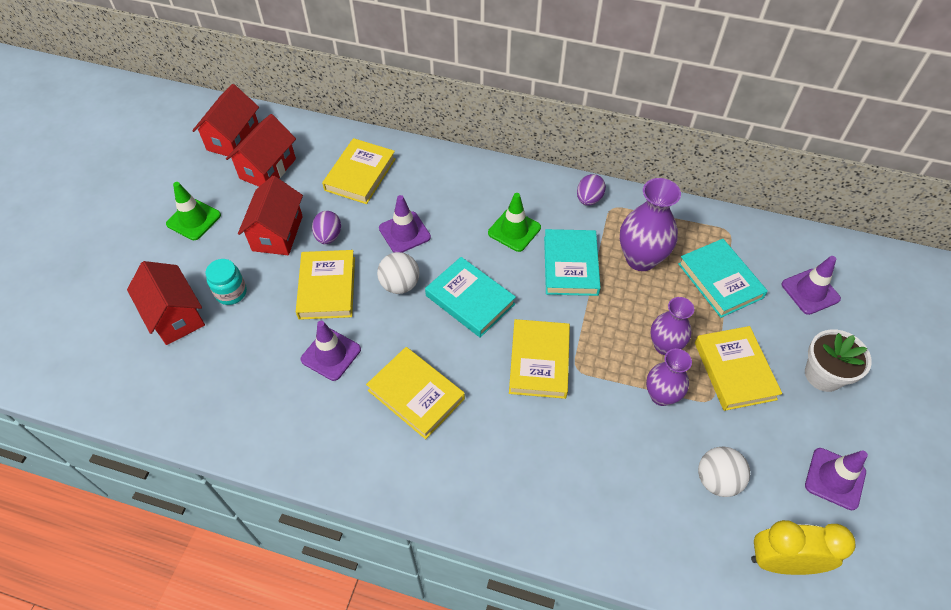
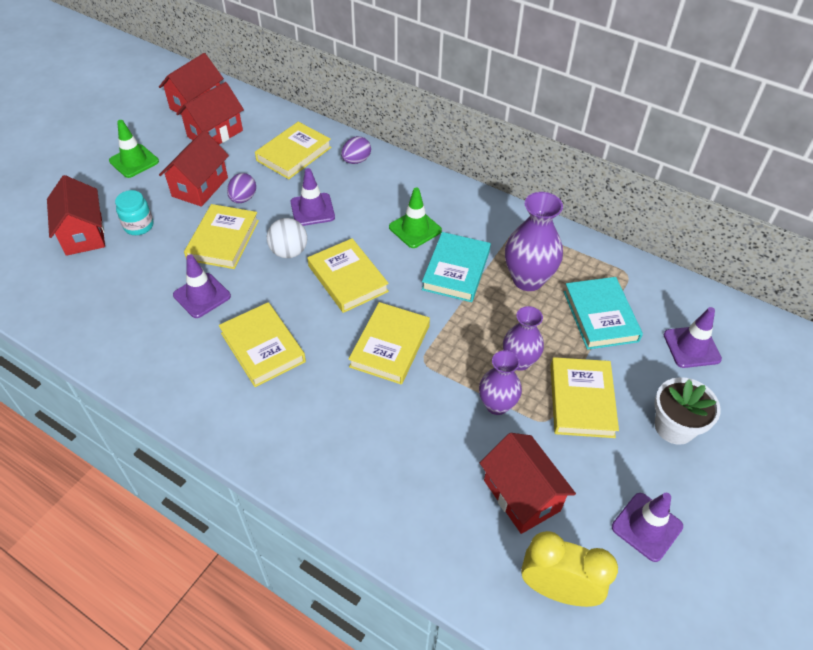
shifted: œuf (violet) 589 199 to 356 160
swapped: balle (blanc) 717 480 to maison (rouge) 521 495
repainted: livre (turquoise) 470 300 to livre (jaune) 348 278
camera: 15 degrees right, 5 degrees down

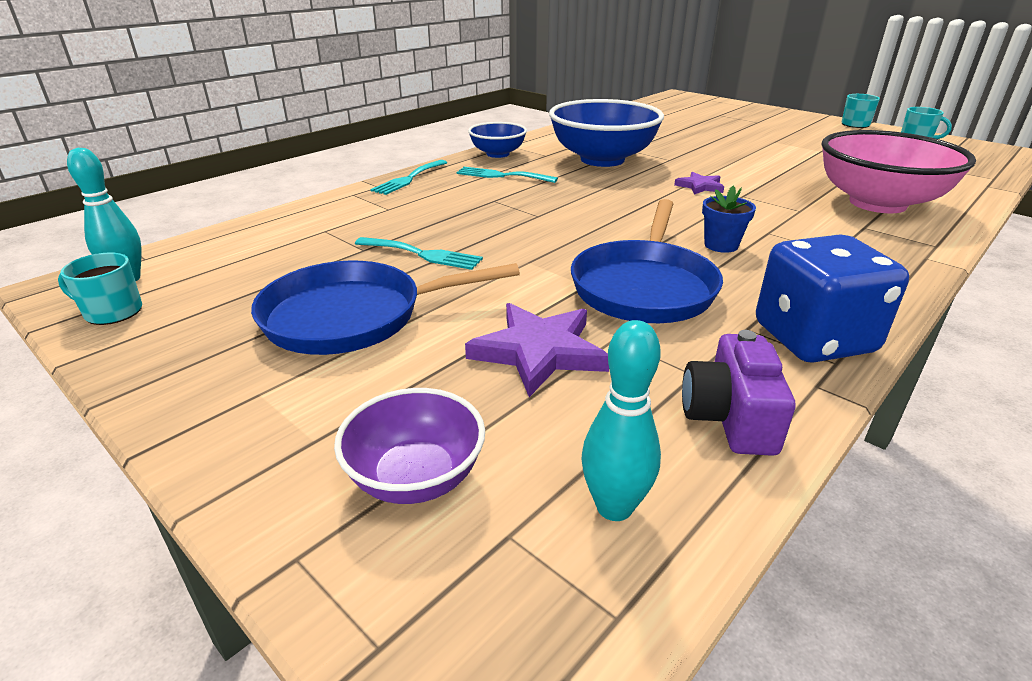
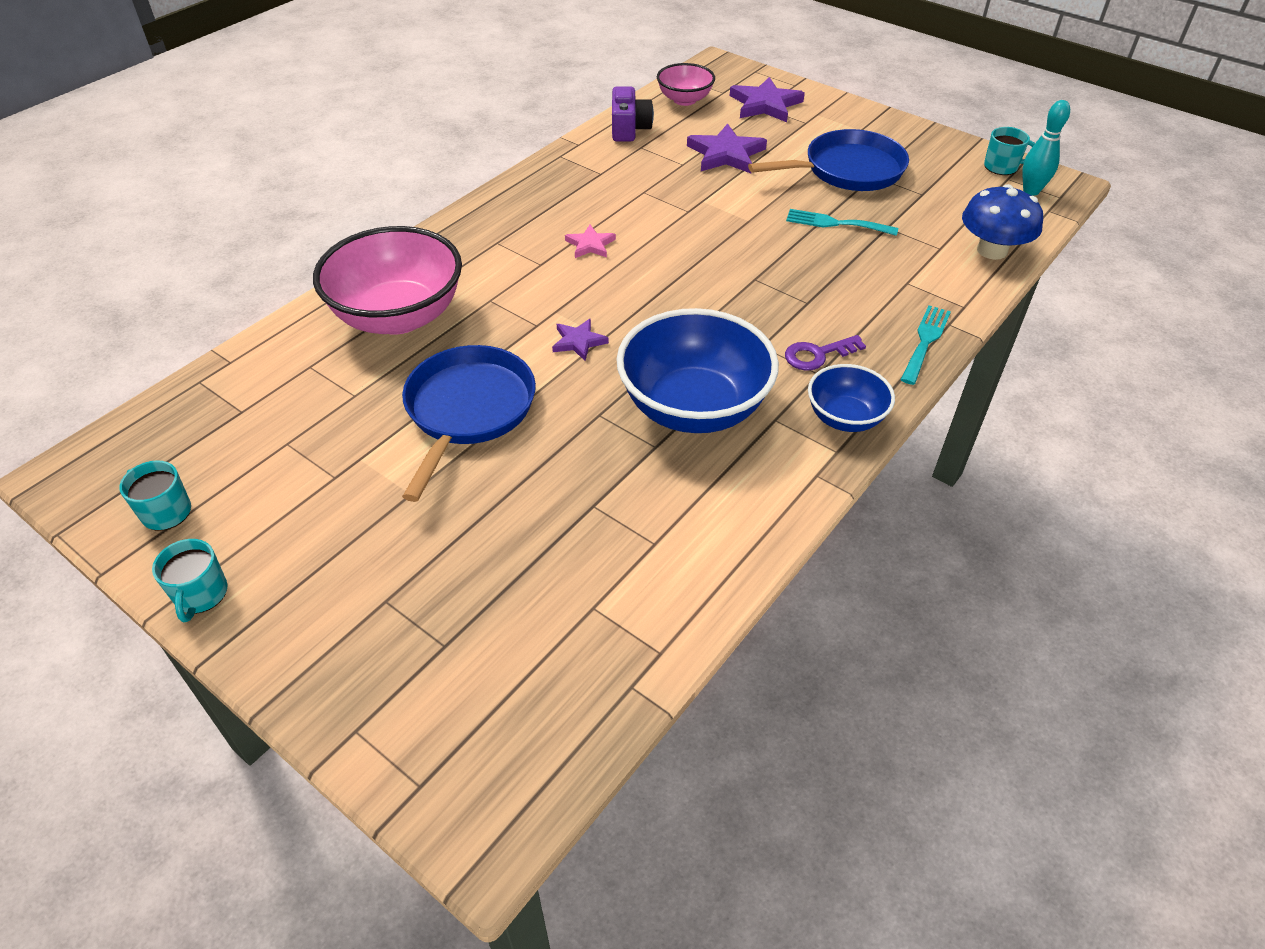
gone: dé (bleu) 813 339
new: champignon (bleu) 992 250
shifted: poêle (bleu) 644 287 to 468 410
swapped: fourchette (turquoise) 501 175 to clé (violet) 817 355; pot de fleurs (bleu) 721 245 to étoile (rose) 590 245; quille (turquoise) 614 507 to bol (rose) 684 100; bol (violet) 416 477 to étoile (violet) 765 104
camera: 175 degrees right, 15 degrees up

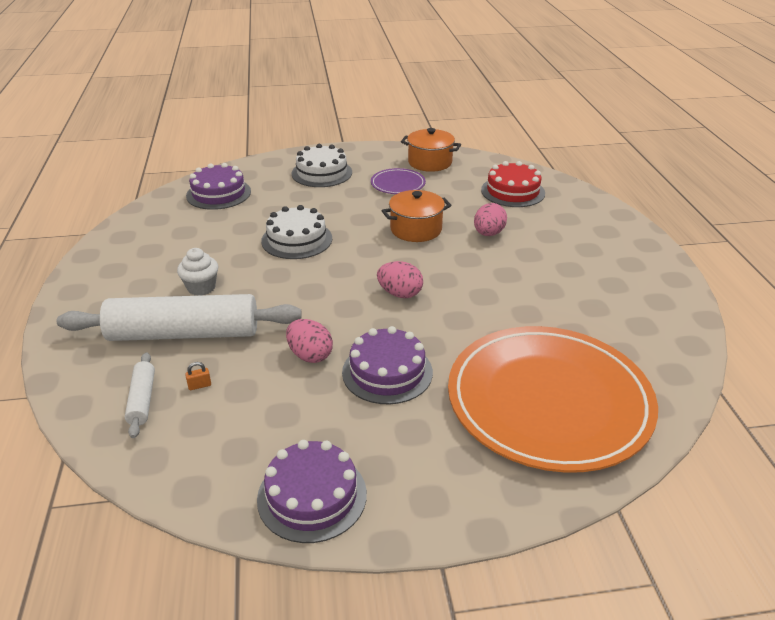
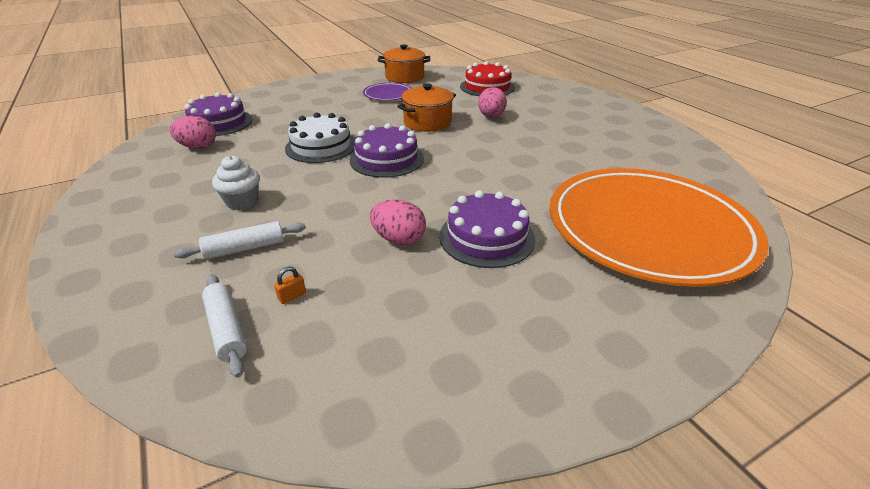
gone: gâteau (blanc) 322 173
shifted: œuf (rose) 400 294 to 198 147; gâteau (violet) 312 496 to 387 159
scaled: rouleau à pâtisserie (blanc) 184 334 = 245 248 x0.45
camera: 20 degrees left, 0 degrees up

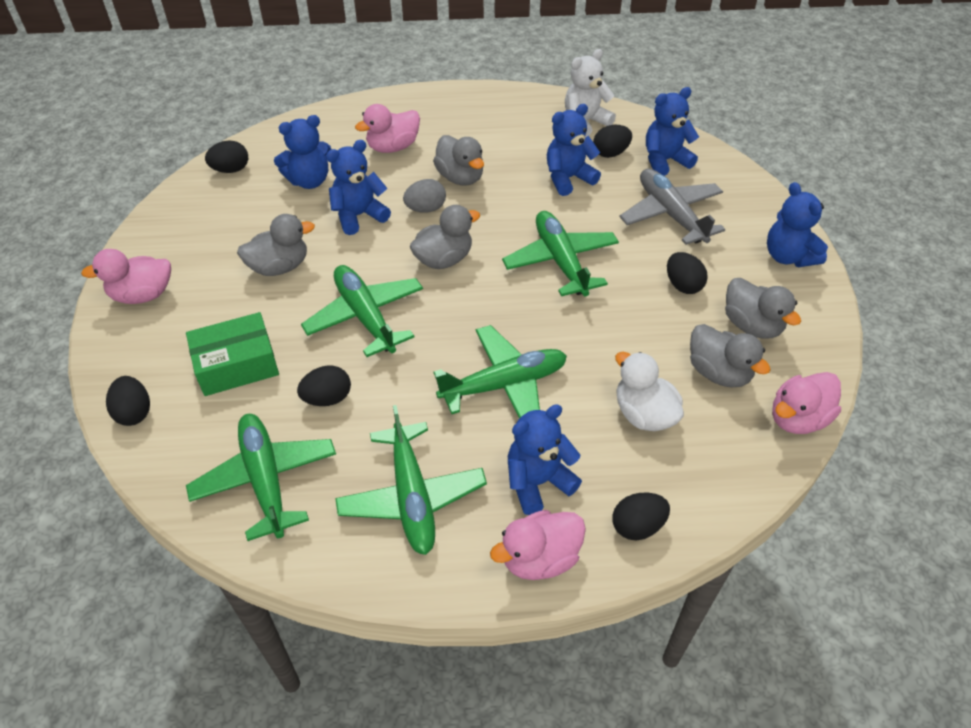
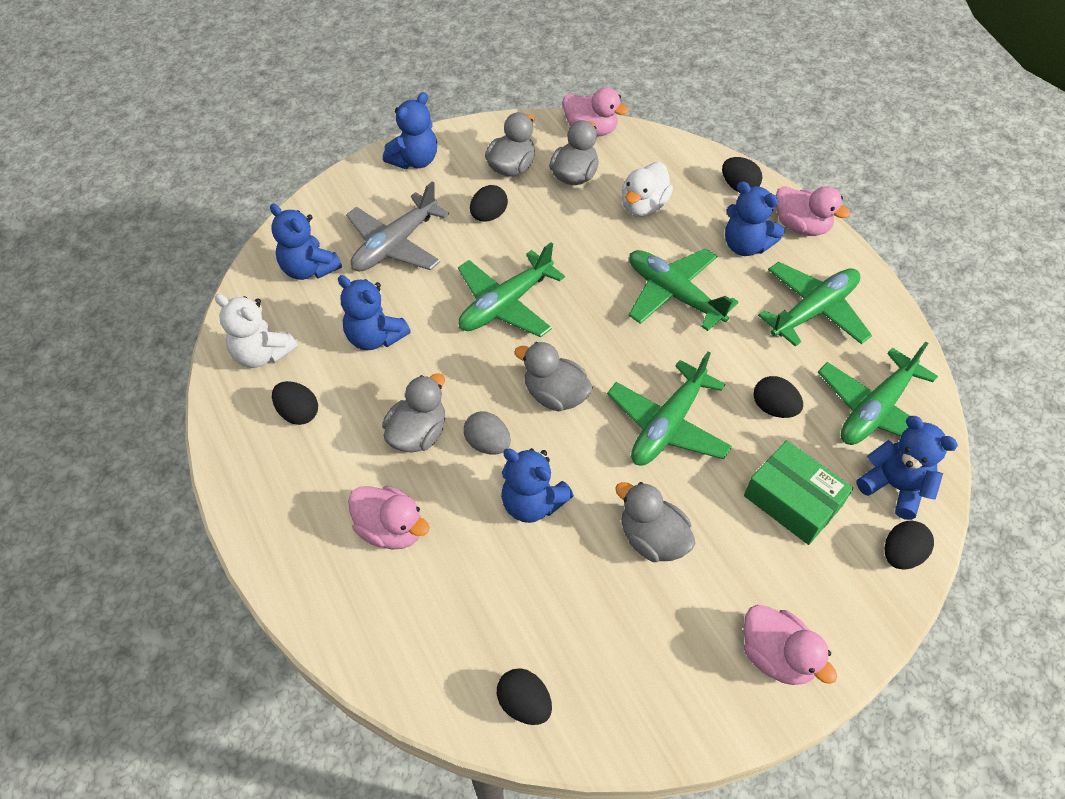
shifted: ours en peluche (bleu) 309 181 to 894 486; œuf (noir) 610 153 to 298 413
camera: 115 degrees left, 5 degrees up

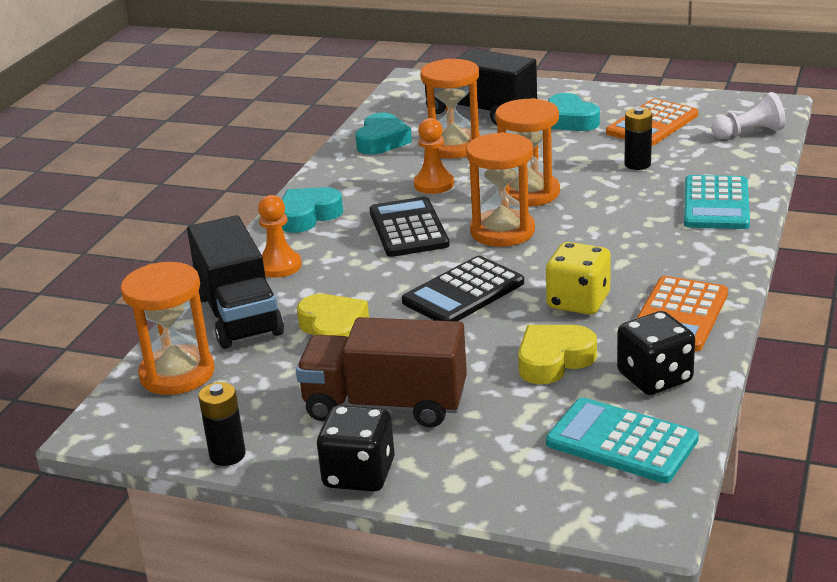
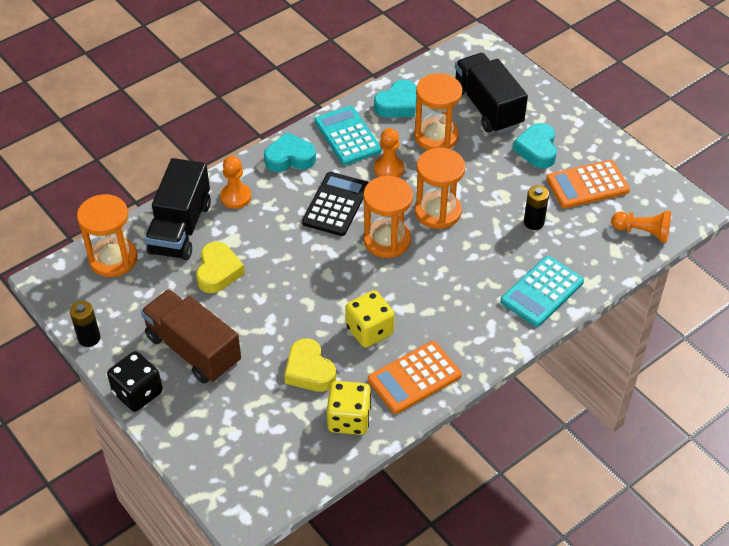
gone: calculatrice (noir) 463 292
shifted: calculatrice (turquoise) 621 442 to 347 136
repainted: pion (blanc) 749 133 to pion (orange) 642 232; dé (noir) 654 378 to dé (jaune) 349 419
rotated: cœur (jaune) 553 360 = 309 370 120 degrees counterclockwise
camera: 30 degrees right, 20 degrees up

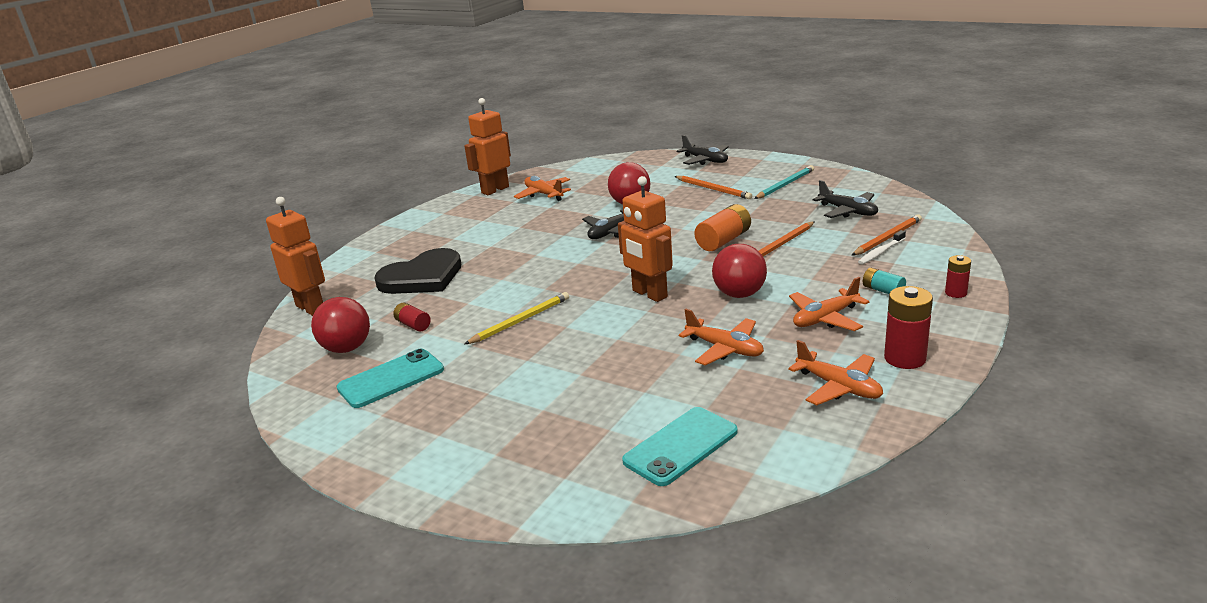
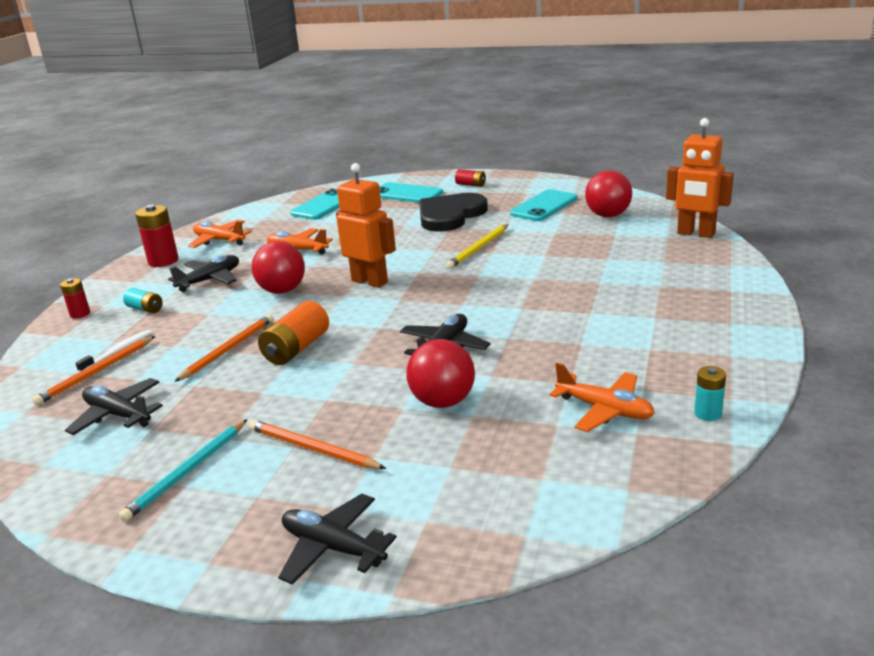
new: téléphone (turquoise) 406 194
shifted: cœur (noir) 422 277 to 450 215; pile (rouge) 413 325 to 471 185
swapped: robot (orange) 495 190 to pile (turquoise) 708 413
repainted: avion (orange) 825 318 to avion (noir) 210 280
camera: 165 degrees right, 0 degrees up

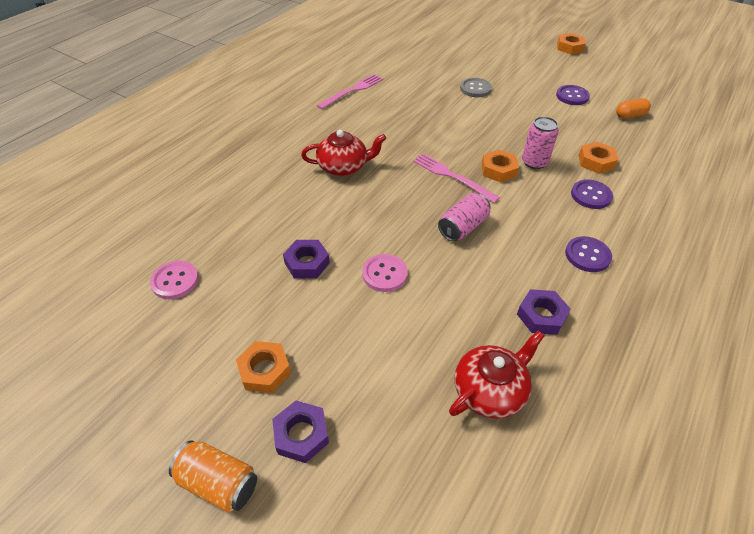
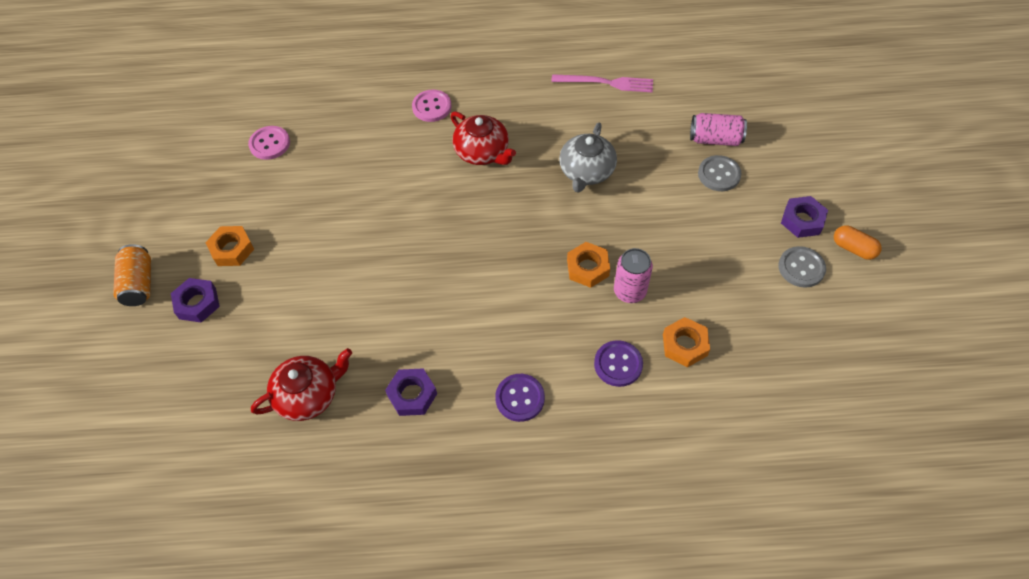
gone: écrou (orange) 569 47; fourchette (rose) 452 176
new: théière (gris) 586 171
shifted: gélule (orange) 630 115 to 853 248; canette (rose) 463 227 to 715 139; écrou (violet) 307 263 to 802 220; bouton (rose) 384 274 to 432 107
repainted: bouton (violet) 572 96 to bouton (gris) 801 268
rotated: théière (rouge) 490 390 = 308 395 45 degrees counterclockwise
camera: 55 degrees right, 10 degrees up

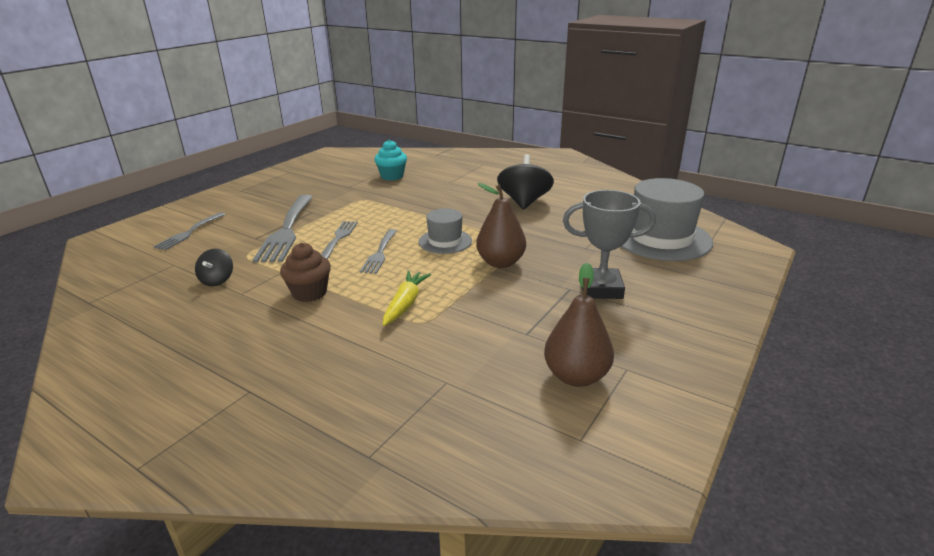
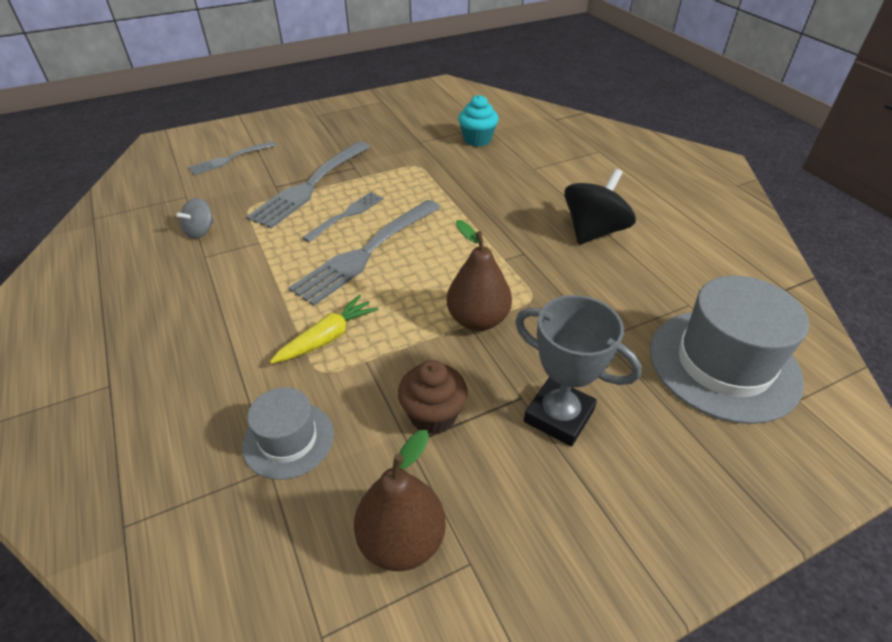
shifted: chapeau (gris) 445 241 to 288 439; muffin (marron) 309 293 to 433 415
repainted: toupie (noir) 217 280 to toupie (gris) 200 231
scaled: fourchette (gris) 380 252 = 367 252 x1.77
camera: 30 degrees right, 15 degrees up

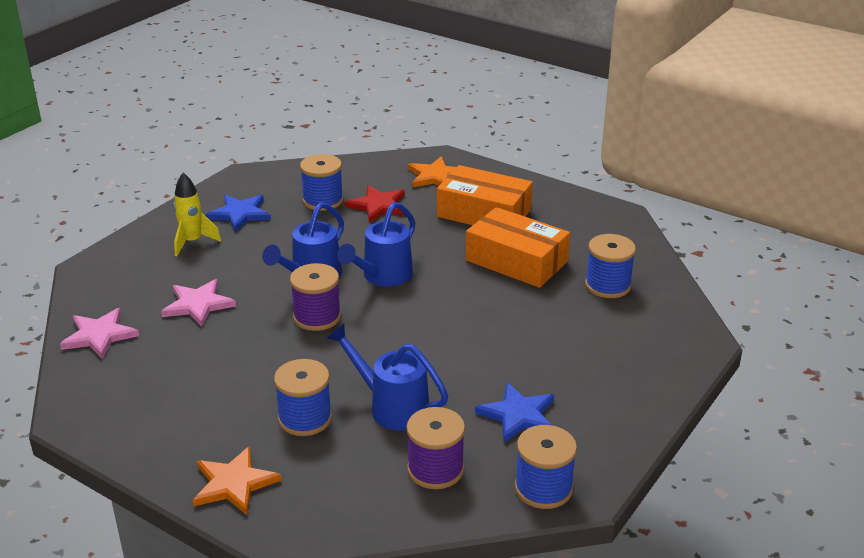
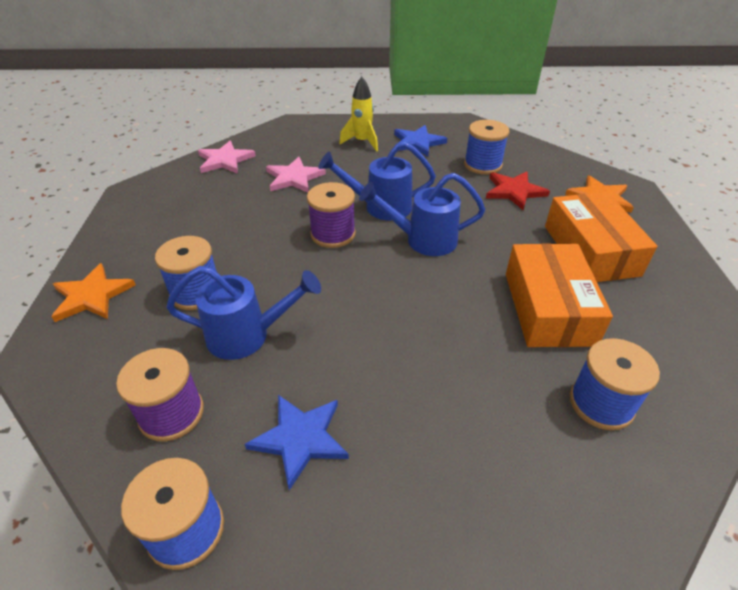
rotated: arrosoir (bleu) 392 406 = 247 335 90 degrees clockwise
camera: 55 degrees right, 10 degrees up

